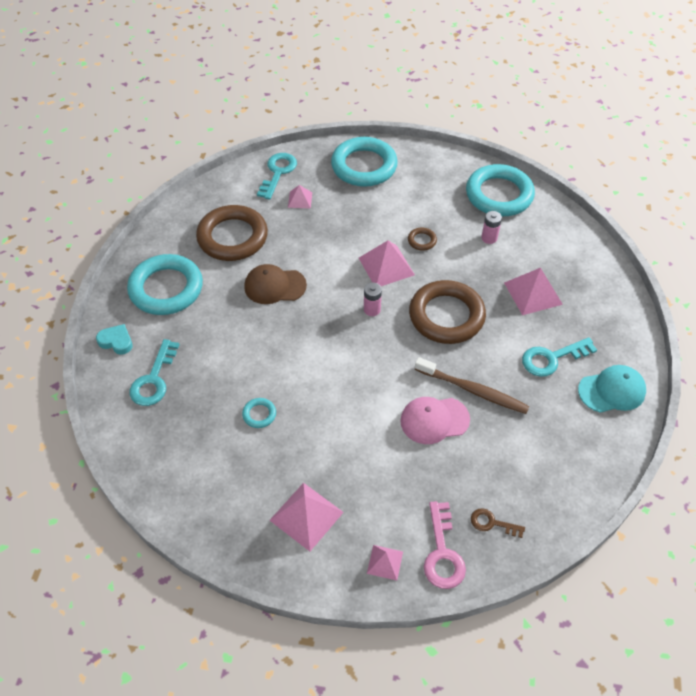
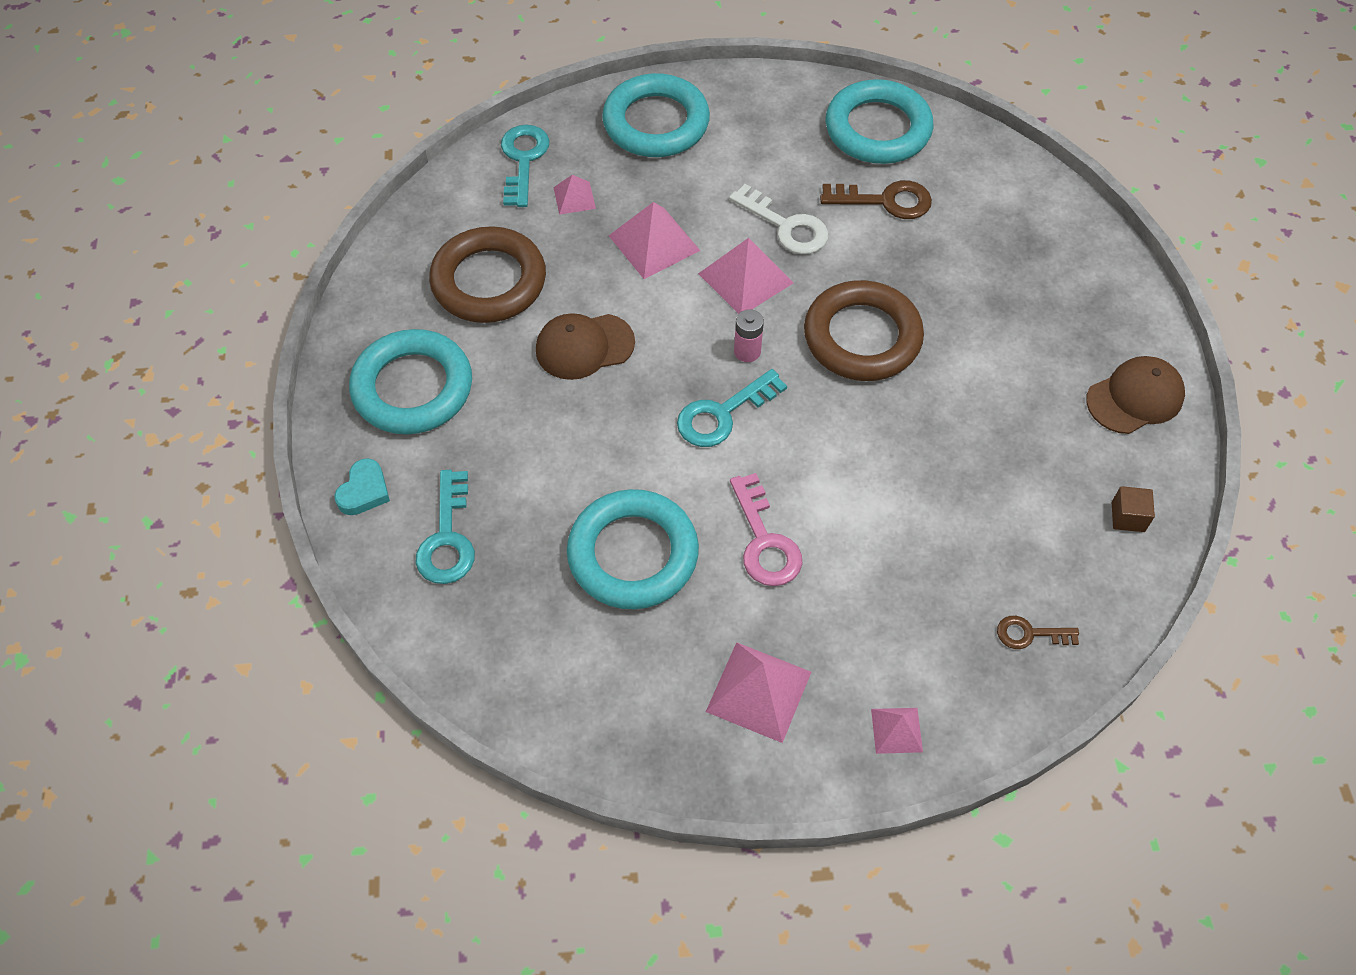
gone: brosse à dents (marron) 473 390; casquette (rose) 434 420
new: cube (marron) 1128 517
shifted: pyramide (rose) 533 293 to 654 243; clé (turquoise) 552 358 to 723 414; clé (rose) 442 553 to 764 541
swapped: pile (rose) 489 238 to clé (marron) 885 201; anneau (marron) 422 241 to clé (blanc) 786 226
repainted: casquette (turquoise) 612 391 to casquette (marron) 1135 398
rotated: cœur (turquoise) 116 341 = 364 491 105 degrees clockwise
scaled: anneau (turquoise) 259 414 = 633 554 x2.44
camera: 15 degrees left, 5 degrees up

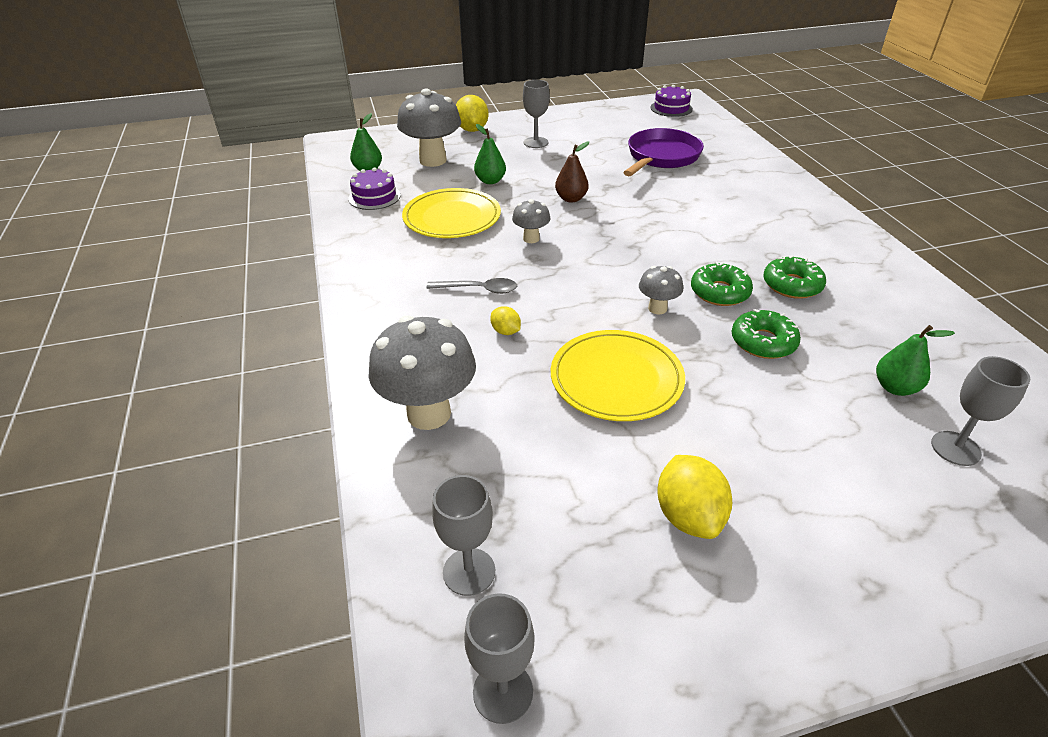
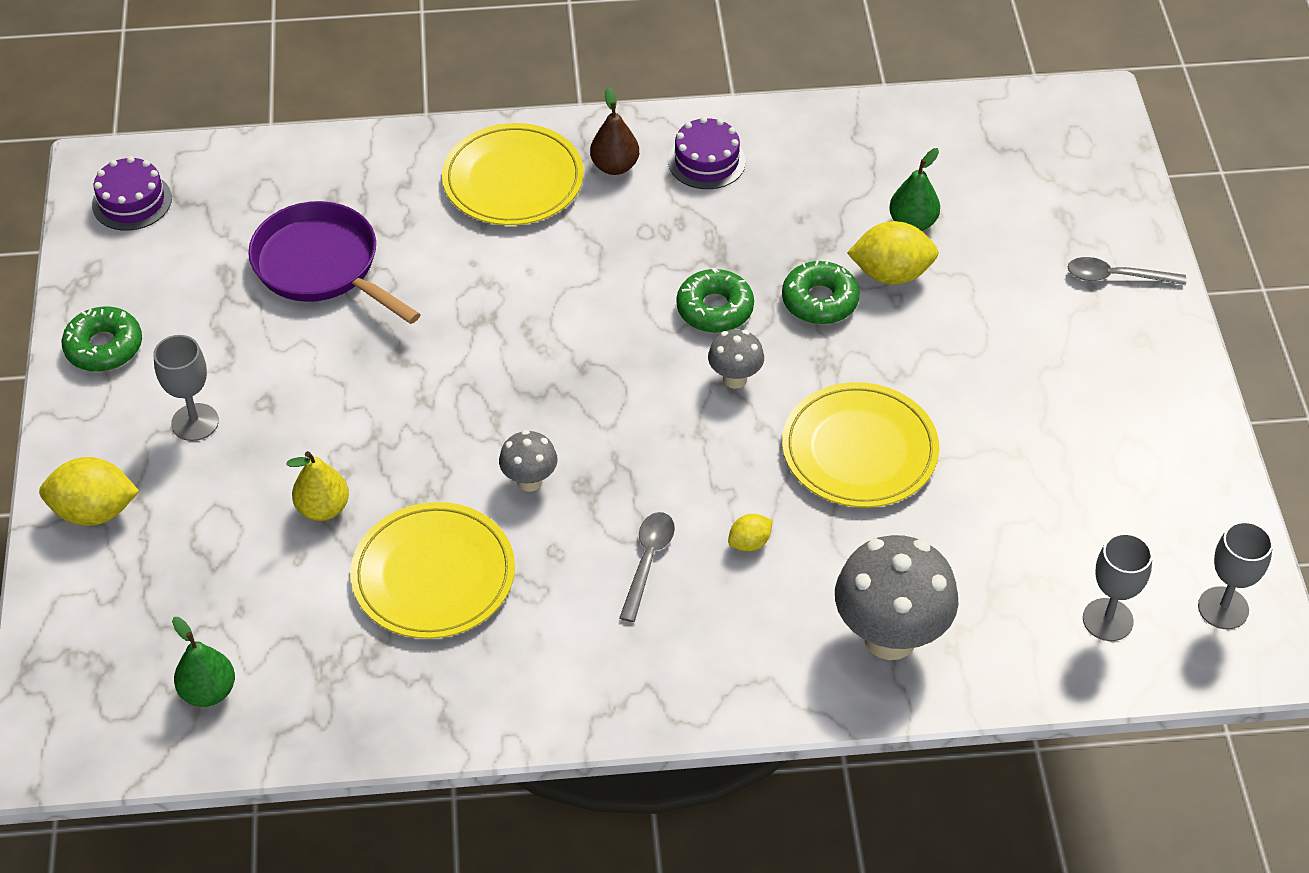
gone: champignon (gris) 433 160; verre à pied (gris) 955 448
new: assiette (jaune) 513 180; cuillère (gris) 1116 277
shifted: poire (marron) 571 199 to 615 166; gâteau (violet) 374 197 to 706 161; beignet (vert) 792 285 to 104 347; citron (jaune) 688 516 to 891 274
repainted: poire (vert) 490 181 to poire (jaune) 323 508
camera: 80 degrees left, 10 degrees up

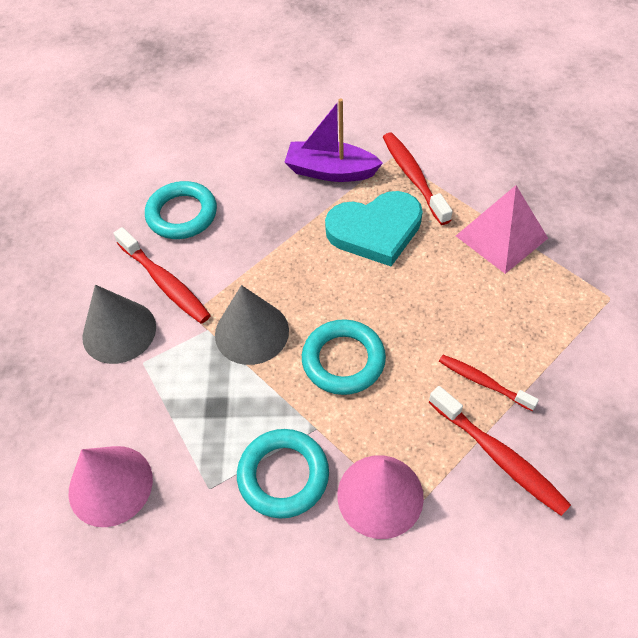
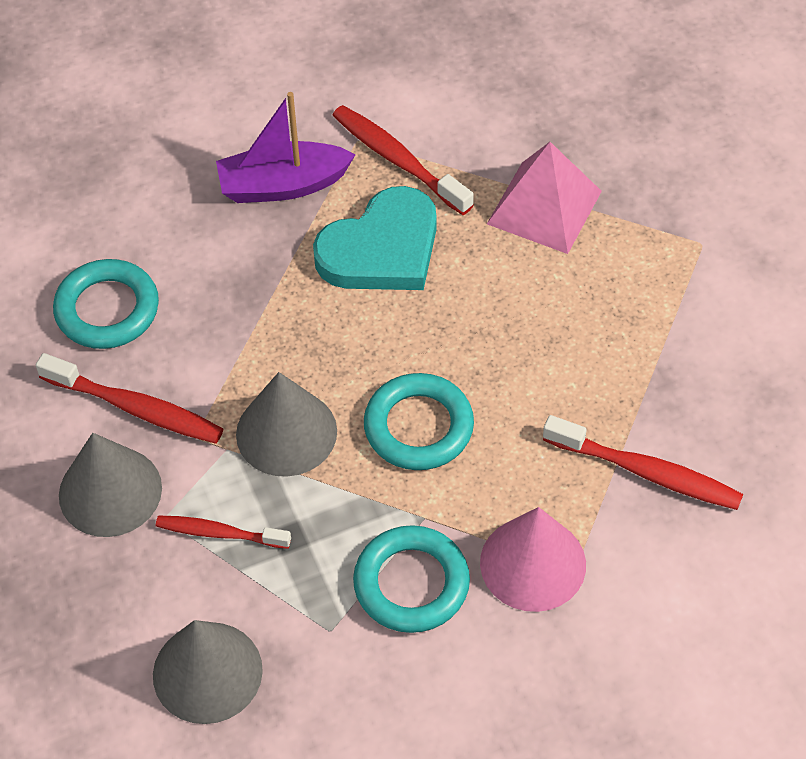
shifted: brosse à dents (rouge) 483 382 to 219 533
repainted: cône (rose) 110 485 to cône (gris) 207 672
camera: 25 degrees left, 0 degrees up

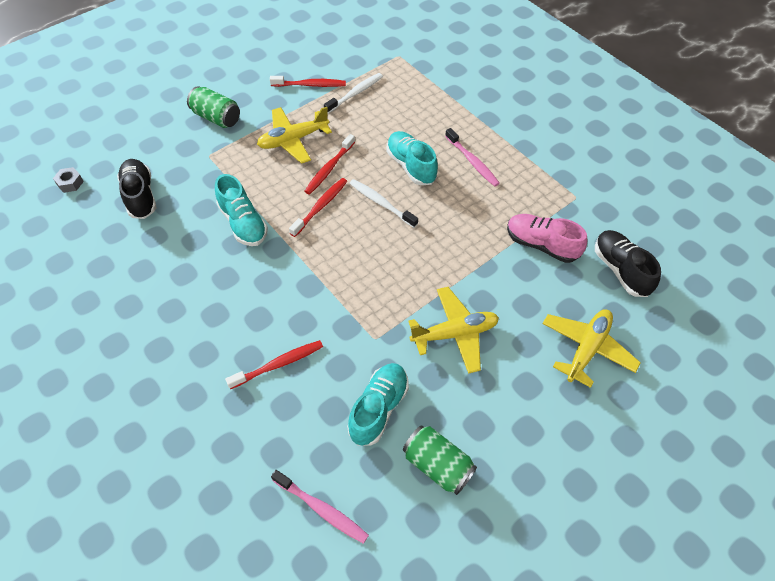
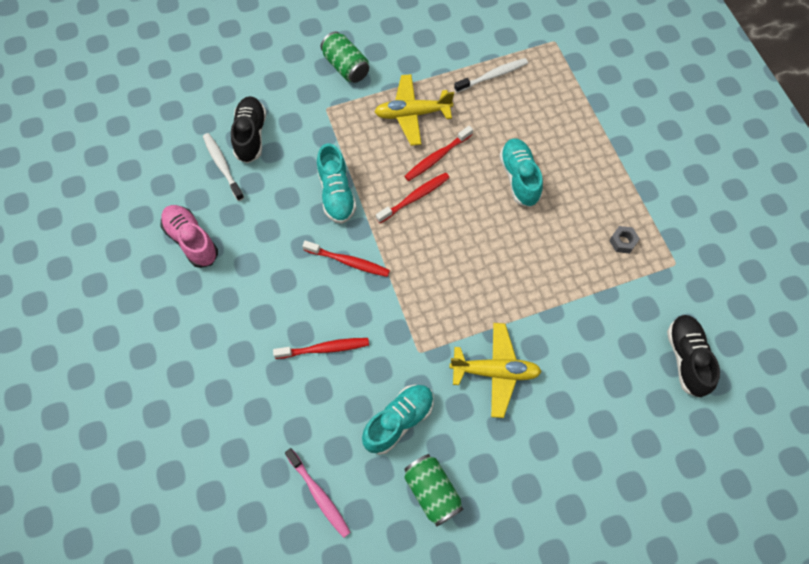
gone: brosse à dents (rose) 472 162; avion (jaune) 587 349
shifted: brosse à dents (rouge) 310 85 to 348 262; écrou (gris) 70 183 to 622 242; brosse à dents (blanc) 381 203 to 222 166; chaussure (rose) 541 245 to 191 241
camera: 20 degrees right, 10 degrees up

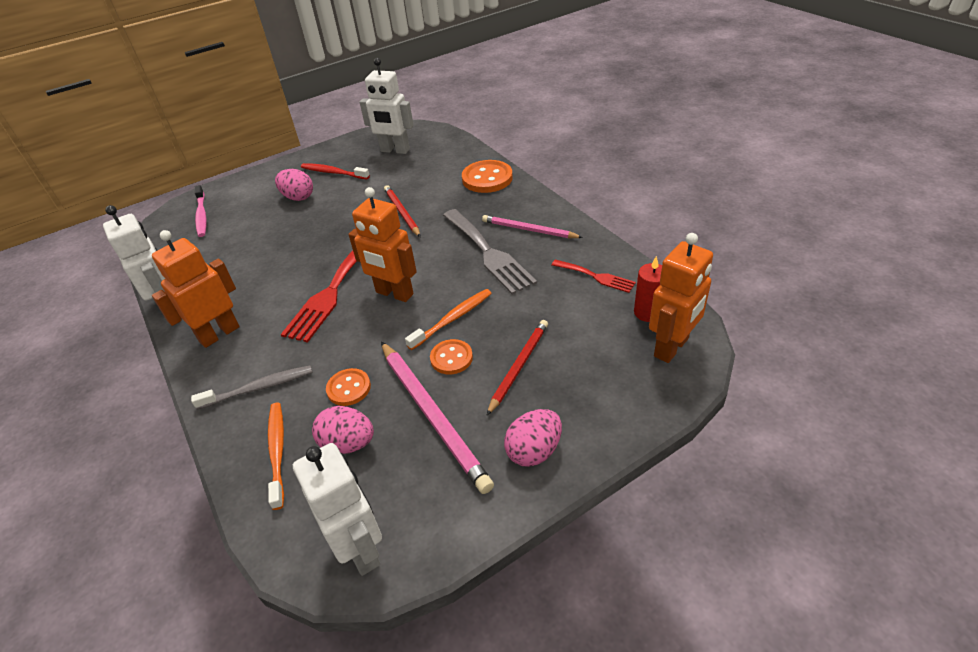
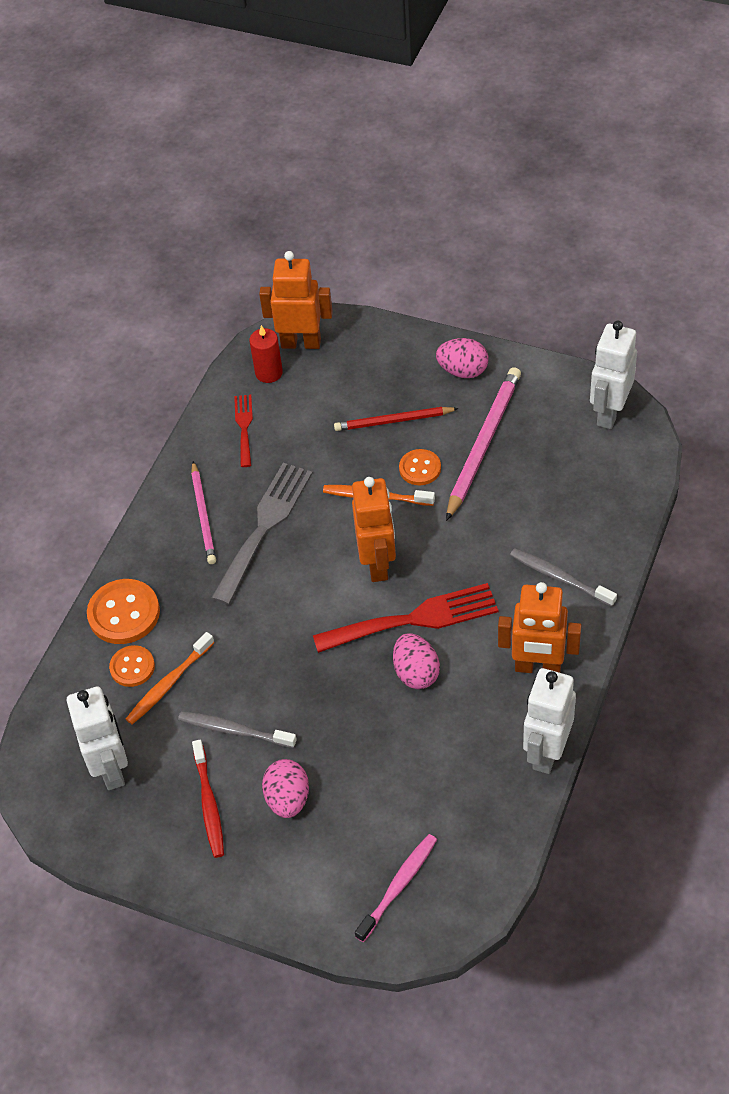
gone: crayon (rouge) 402 212
new: brosse à dents (gris) 234 730
shifted: bouton (orange) 349 388 to 132 667; brosse à dents (orange) 277 452 to 169 684; œuf (rose) 348 443 to 416 673
camera: 125 degrees left, 10 degrees up

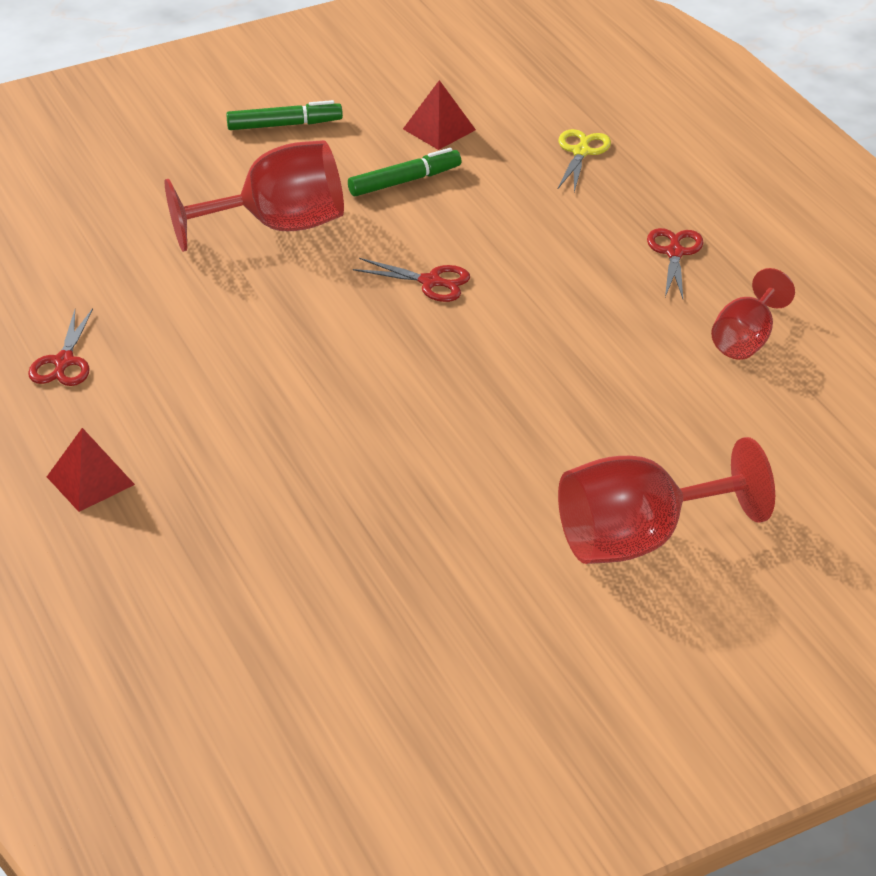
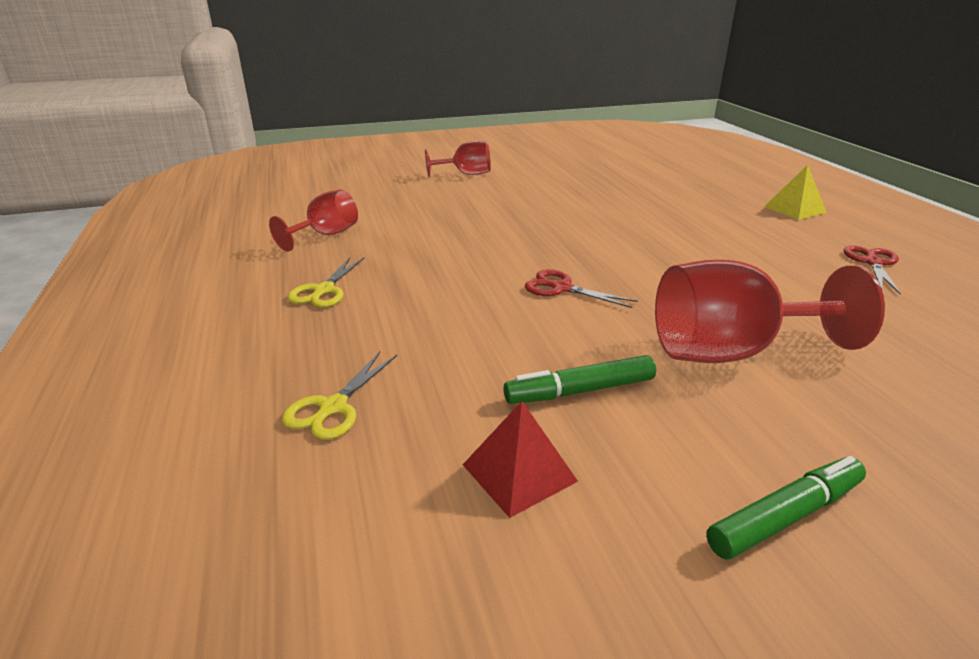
repainted: ciseaux (rouge) 674 253 to ciseaux (jaune) 324 290; pyramide (rouge) 90 480 to pyramide (jaune) 795 209
rotated: feutre (vert) 284 125 = 784 516 150 degrees clockwise
scaled: verre à pied (rouge) 640 539 = 465 174 x0.59
camera: 170 degrees left, 10 degrees down

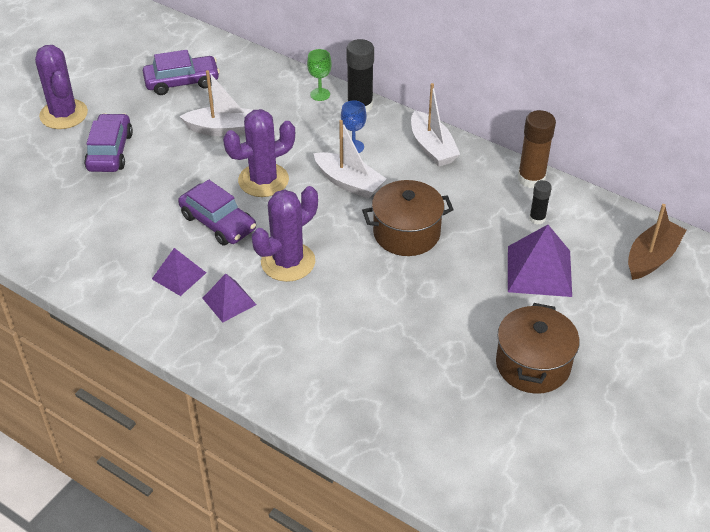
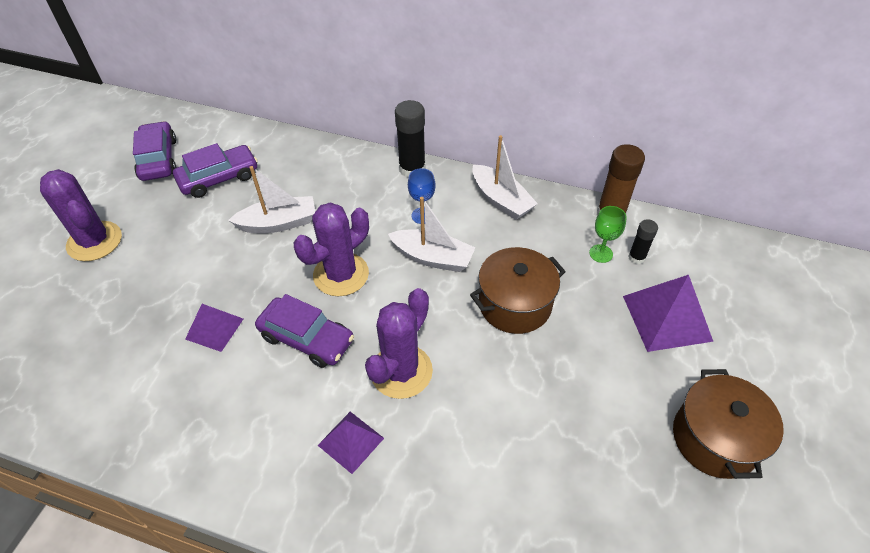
gone: bateau (marron) 651 257
shifted: verre à pied (vert) 320 94 to 601 253; voiture (violet) 110 151 to 158 159; pyramide (violet) 179 275 to 214 329
camera: 15 degrees left, 5 degrees up

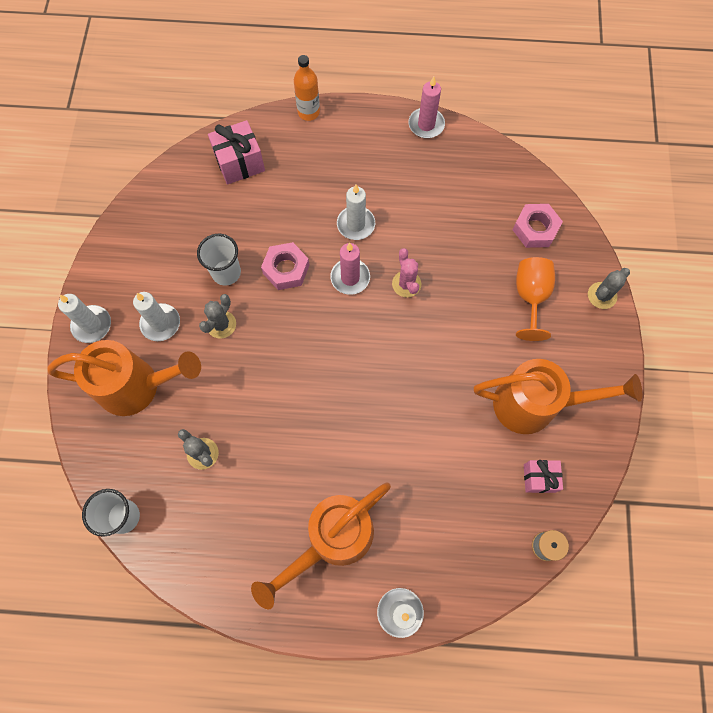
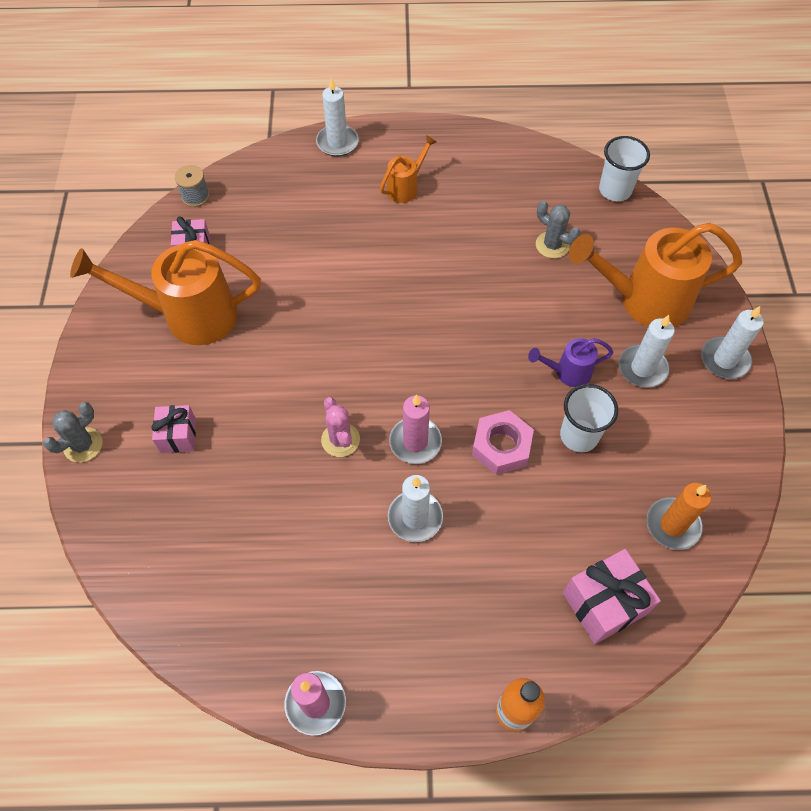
gone: écrou (rose) 535 229
new: bougie (orange) 672 525
swapped: verre à pied (orange) 530 297 to cadeau (rose) 178 436; cactus (gris) 221 324 to arrosoir (violet) 568 372
scaled: arrosoir (orange) 332 539 = 405 187 x0.49
camera: 175 degrees right, 10 degrees down

